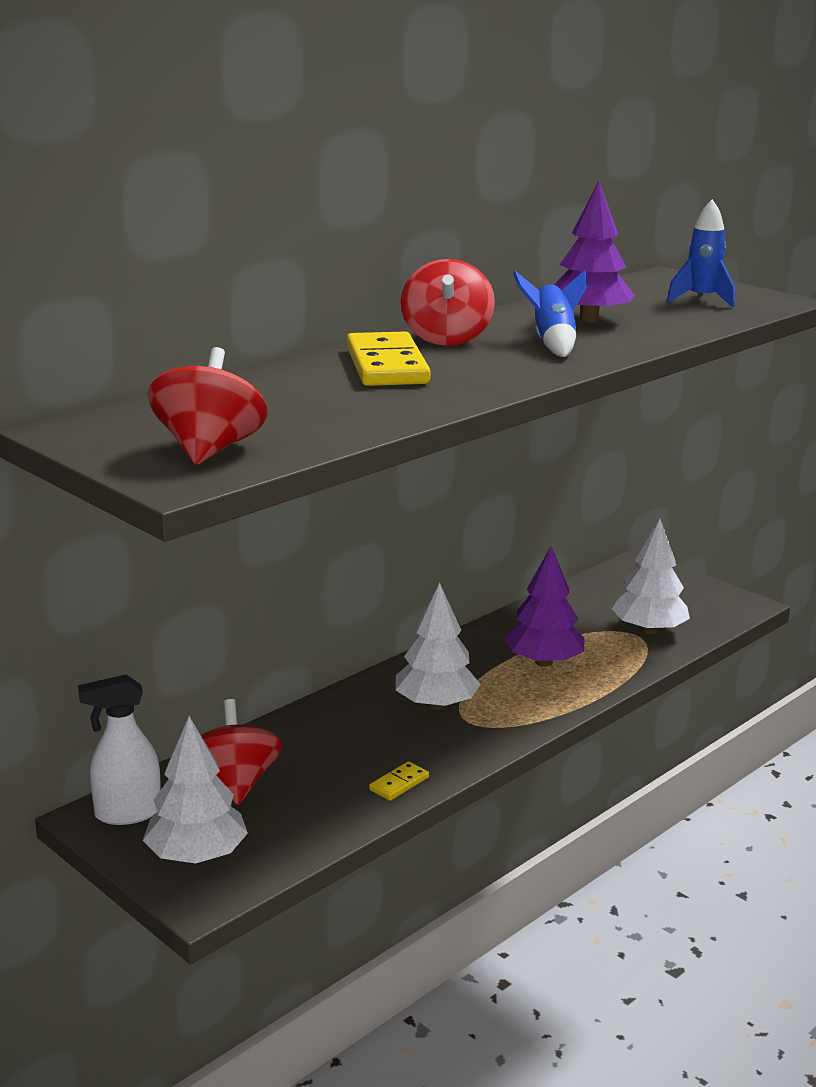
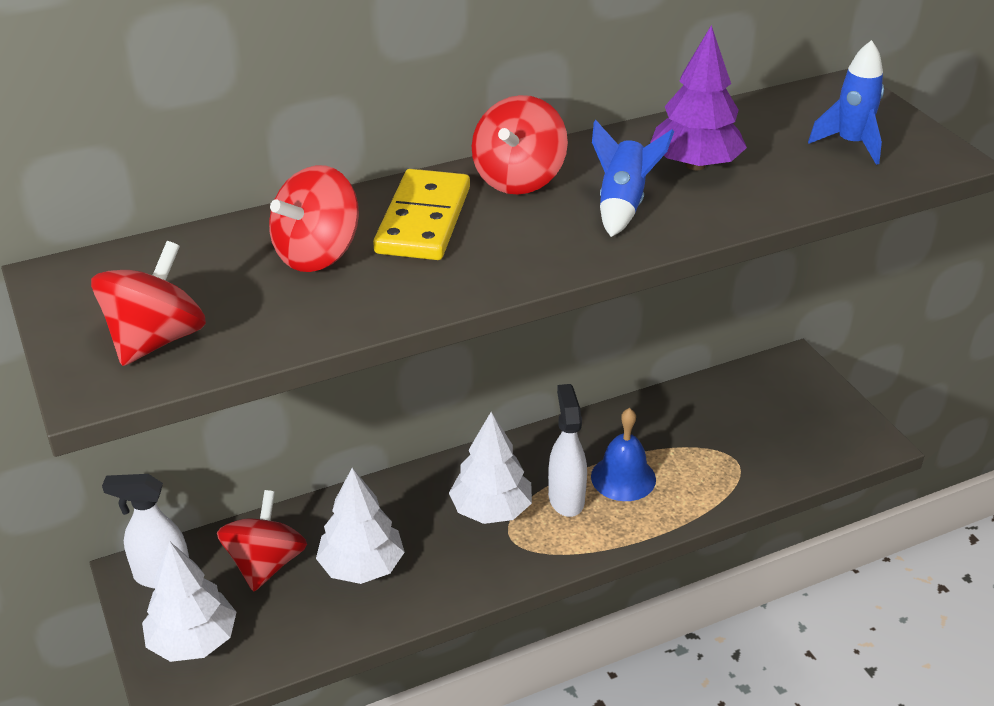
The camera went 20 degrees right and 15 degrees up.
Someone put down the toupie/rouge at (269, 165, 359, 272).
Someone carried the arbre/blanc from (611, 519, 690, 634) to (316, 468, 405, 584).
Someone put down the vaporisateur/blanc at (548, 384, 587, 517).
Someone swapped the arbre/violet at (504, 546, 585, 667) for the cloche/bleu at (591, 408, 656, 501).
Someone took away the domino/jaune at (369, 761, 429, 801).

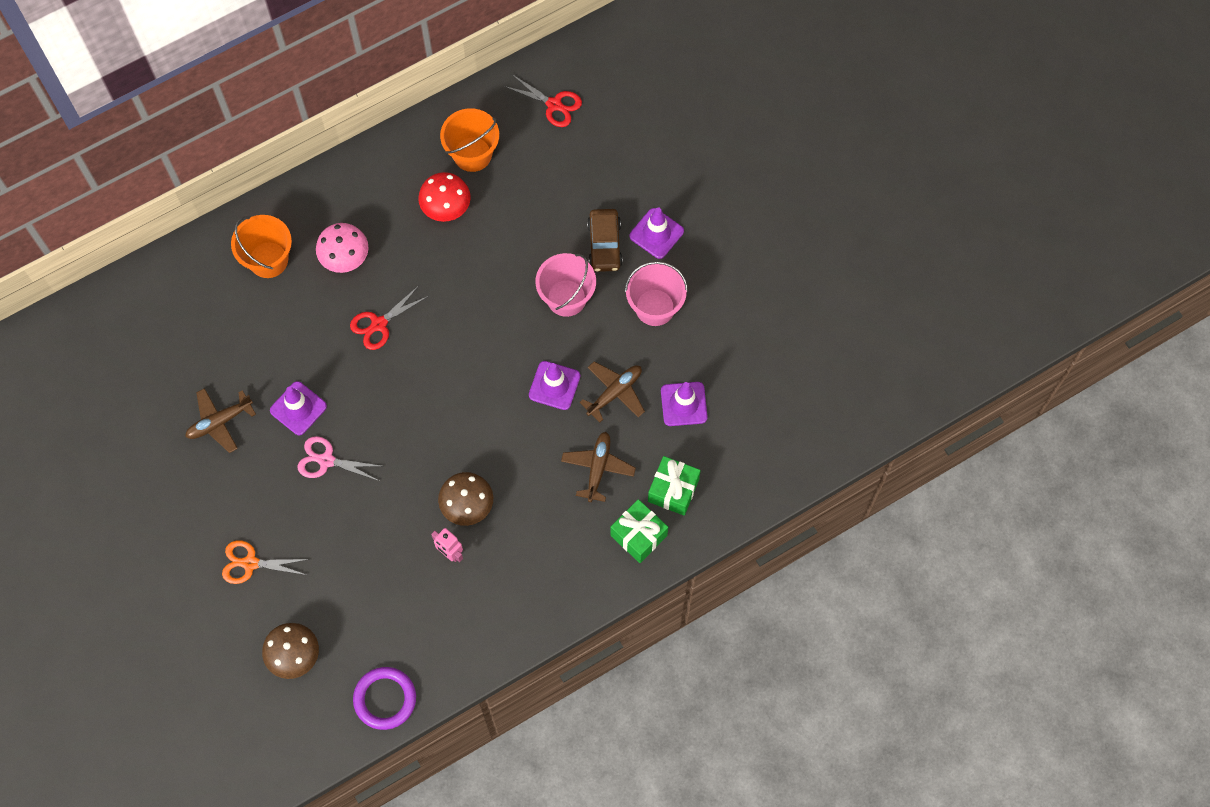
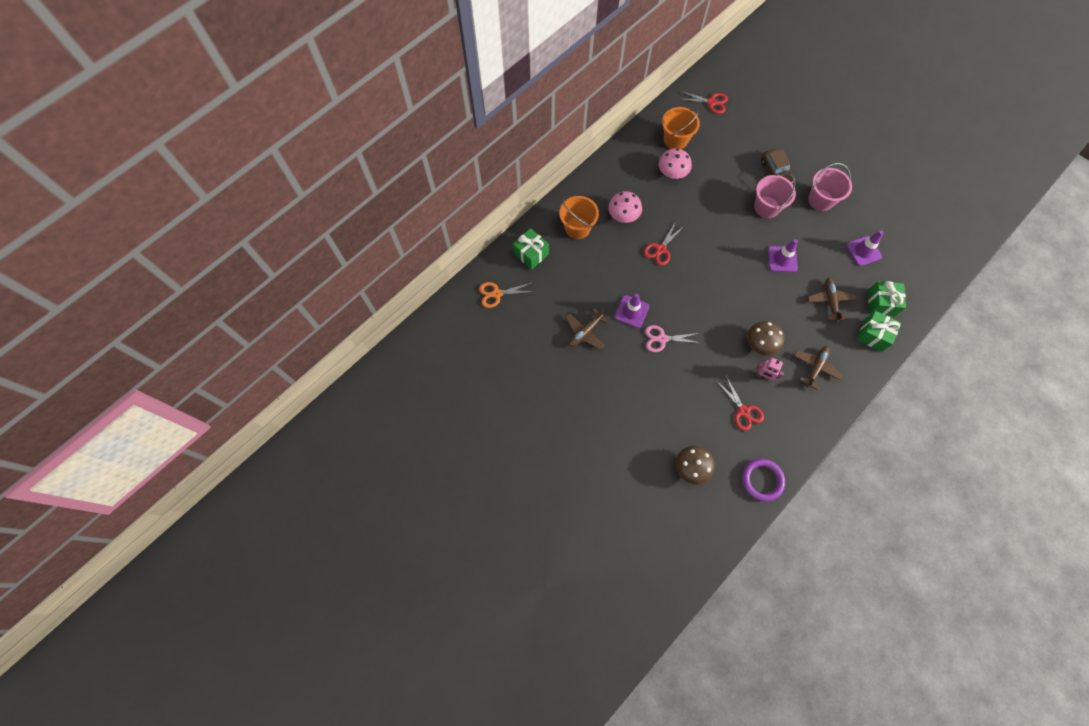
The camera went 15 degrees left and 0 degrees up.
Someone carried the ciseaux/orange from (222, 540, 310, 584) to (479, 282, 534, 308).
Someone put down the cadeau/vert at (513, 228, 549, 270).
Someone repainted the champignon/rouge at (418, 172, 471, 222), which became the champignon/rose at (659, 148, 692, 179).
Someone put down the ciseaux/rouge at (717, 376, 764, 431).
Someone carried the avion/marron from (580, 361, 645, 422) to (794, 346, 843, 390).
Someone took away the cône de chantier/violet at (630, 207, 684, 259).

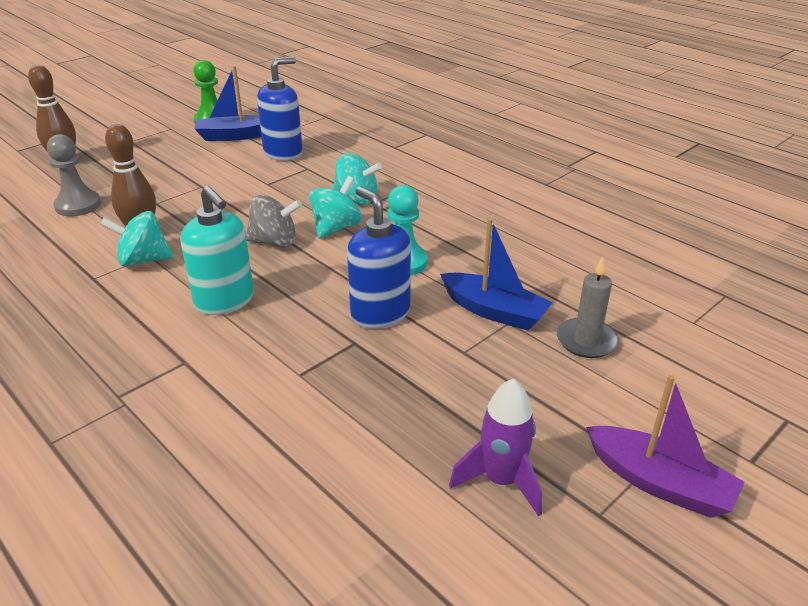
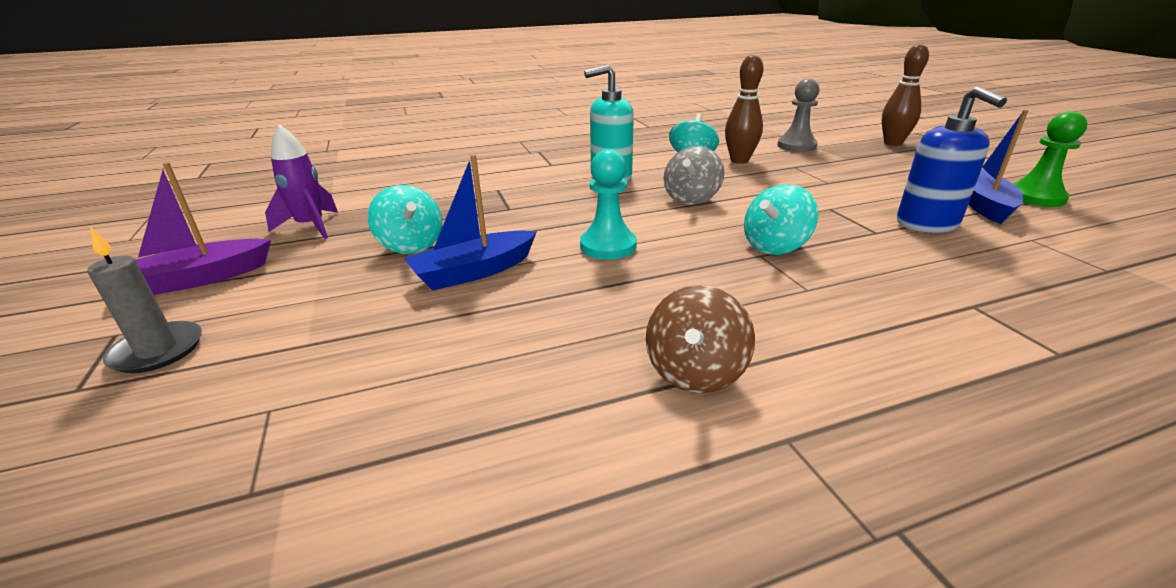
The camera went 115 degrees right and 5 degrees down.
Someone carried the bougie/gris from (557, 256, 619, 358) to (87, 228, 202, 373).
Someone carried the toupie/turquoise from (309, 176, 362, 238) to (368, 185, 442, 254).
Someone put down the toupie/marron at (646, 285, 755, 393).
Someone took away the distributeur de savon/bleu at (347, 186, 411, 329).

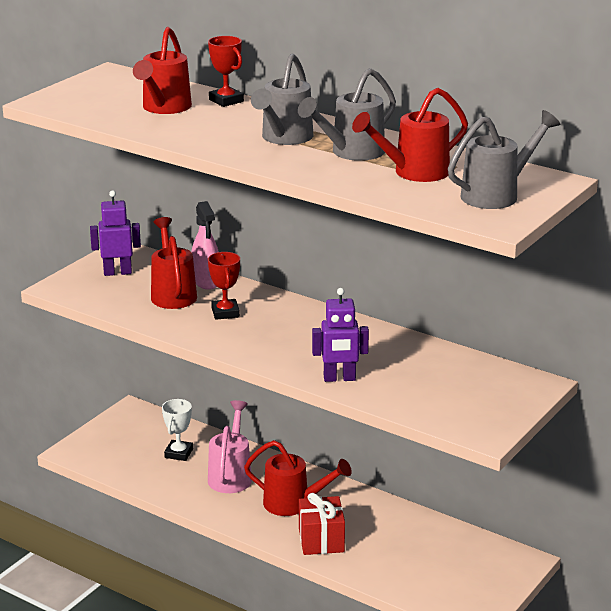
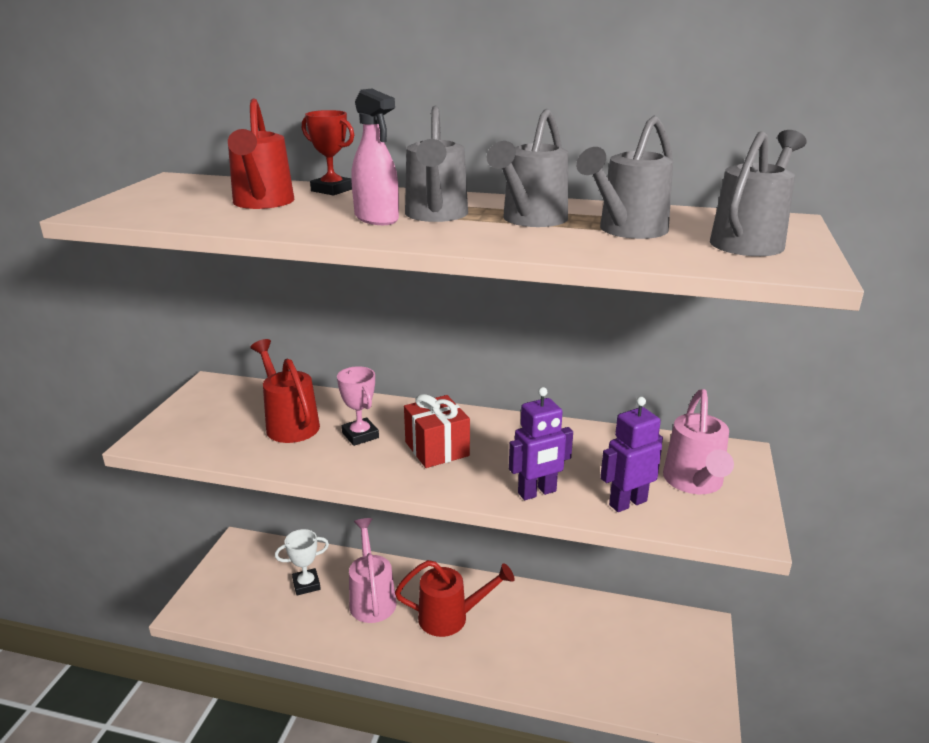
The camera went 20 degrees left and 0 degrees up.
Someone rotated the trophée/blanc at (162, 399, 193, 461) by 75 degrees clockwise.
Someone repainted the trophée/rouge at (208, 252, 240, 320), which became the trophée/rose at (337, 366, 379, 446).
Someone carried the vaporisateur/rose from (192, 201, 219, 290) to (351, 89, 399, 225).
Someone carried the cadeau/rouge from (299, 493, 345, 555) to (404, 394, 470, 468).
Someone repainted the arrosoir/rouge at (352, 87, 468, 182), which became the arrosoir/gris at (576, 116, 673, 239).
Someone carried the robot/violet from (90, 190, 141, 276) to (600, 397, 663, 512).
Someone put down the arrosoir/rose at (663, 389, 734, 494).

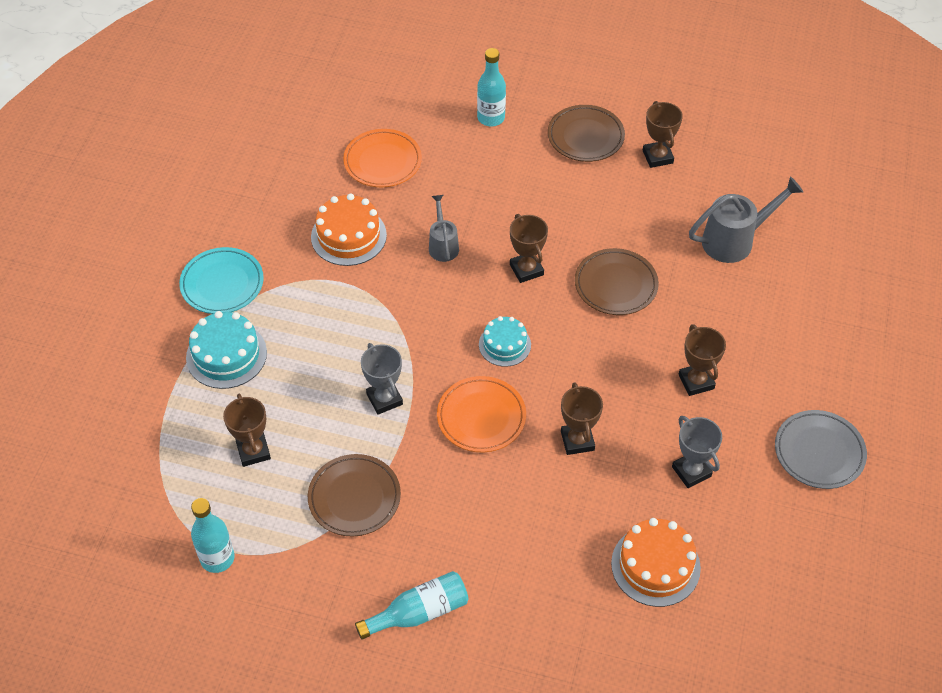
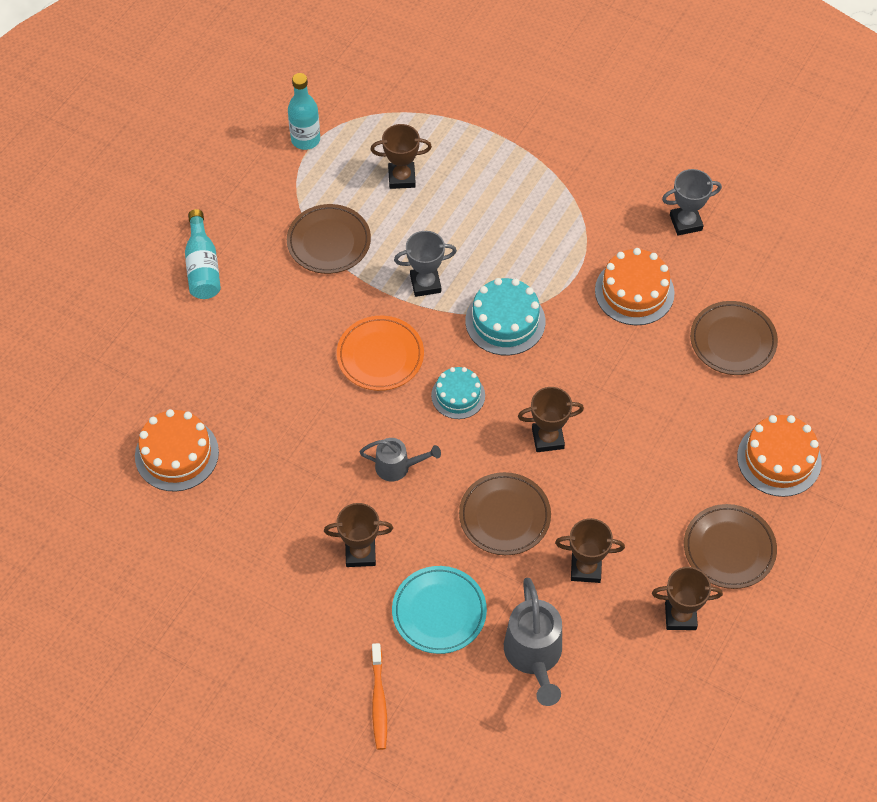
The camera went 105 degrees right and 5 degrees up.
Someone carried the arrosoir/gris from (429, 195, 459, 262) to (359, 438, 441, 481).
Someone put down the brosse à dents/orange at (371, 643, 387, 750).
Someone carried the assiette/turquoise from (179, 247, 264, 314) to (392, 566, 487, 654).
Someone carried the gâteau/turquoise from (186, 311, 267, 389) to (465, 278, 546, 355).
Someone carried the trophée/marron from (561, 382, 603, 455) to (555, 518, 625, 583).
Someone carried the trophée/gris from (672, 416, 722, 488) to (662, 169, 722, 236).
Someone repainted the assiette/orange at (343, 129, 422, 187), which became the assiette/marron at (690, 301, 778, 375).
Someone swapped the bouteille/turquoise at (477, 48, 506, 126) for the gâteau/orange at (737, 415, 822, 497).
Someone took away the assiette/gris at (775, 410, 867, 489).

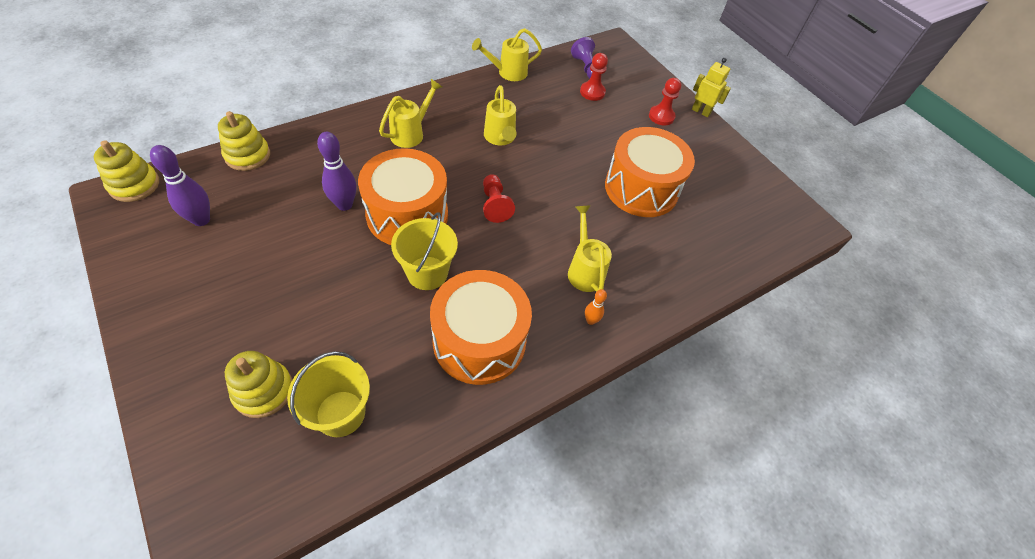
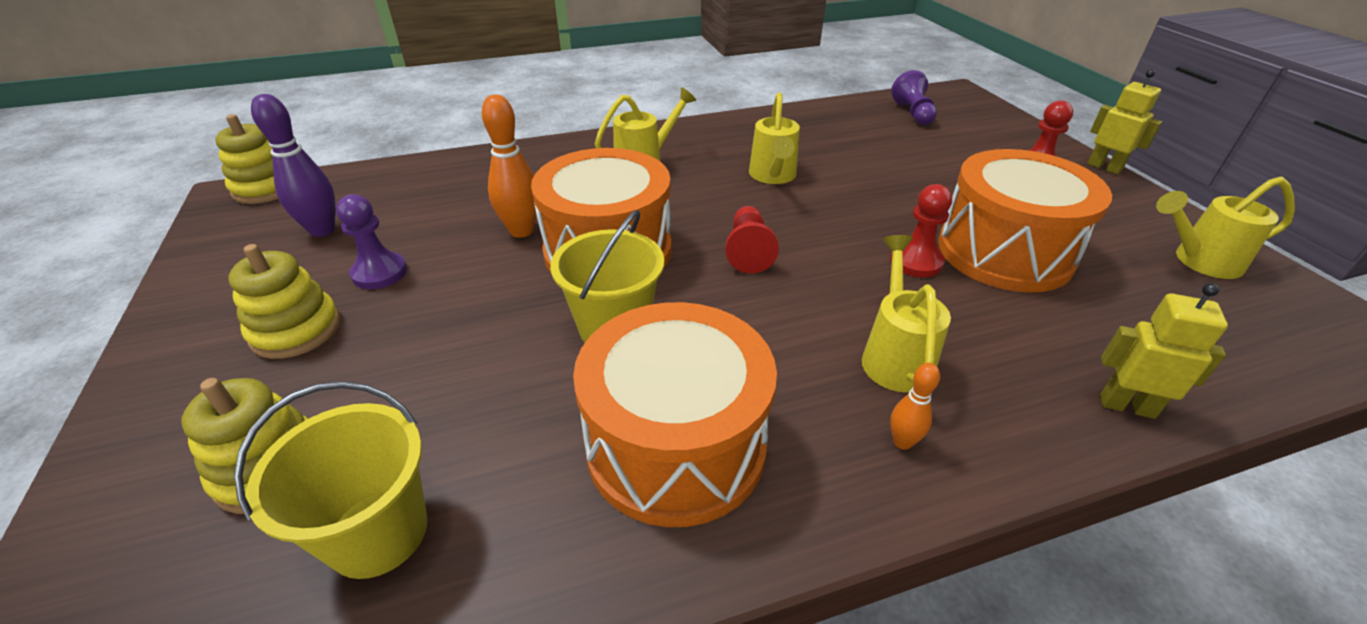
The camera went 20 degrees right and 15 degrees down.
Someone carried the jouet à empiler/jaune from (218, 111, 270, 171) to (228, 244, 341, 359).
Someone put down the pion/violet at (336, 194, 407, 289).
Someone repainted the quille/violet at (317, 132, 356, 211), which became the quille/orange at (482, 95, 537, 238).
Someone carried the pion/rouge from (580, 53, 608, 101) to (890, 184, 952, 278).
Someone put down the robot/jaune at (1100, 283, 1228, 419).
Someone carried the arrosoir/jaune from (472, 28, 542, 81) to (1156, 177, 1295, 279).

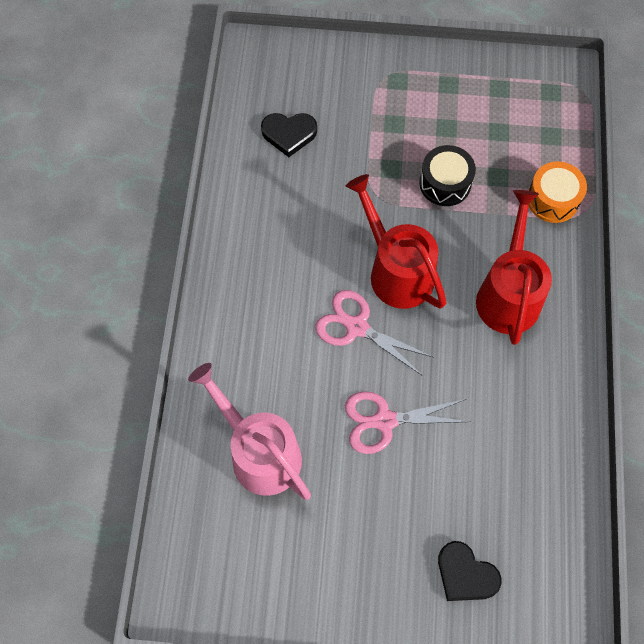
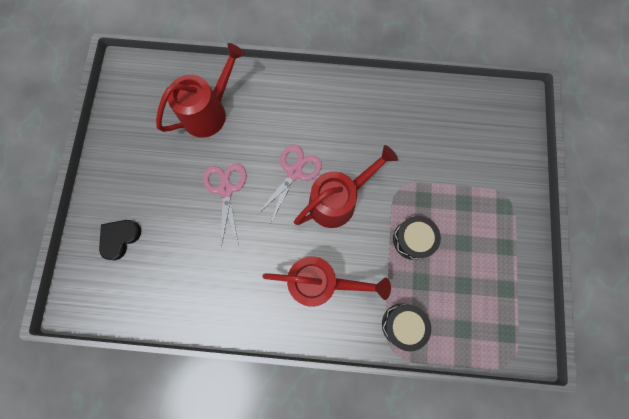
The camera went 90 degrees right and 10 degrees up.
Someone repainted the arrosoir/rose at (188, 363, 311, 500), which became the arrosoir/rouge at (156, 43, 245, 138).
Someone repainted the tambour/orange at (528, 161, 587, 223), which became the tambour/noir at (382, 303, 431, 351).
Someone took away the cœur/noir at (261, 113, 317, 157).

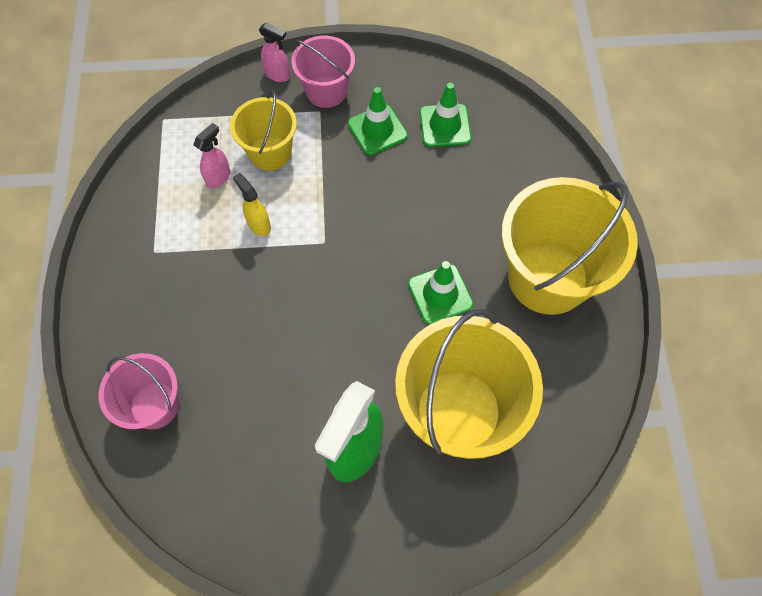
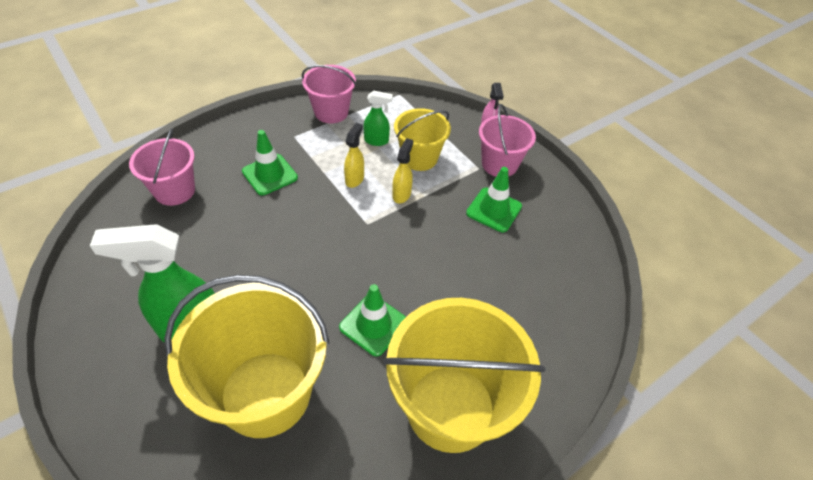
The camera went 55 degrees right and 15 degrees down.
Someone carried the cône de chantier/vert from (420, 83, 471, 147) to (242, 130, 298, 195).
Someone put down the seau/rose at (302, 65, 356, 123).
Someone repainted the vaporisateur/rose at (193, 123, 230, 188), which became the vaporisateur/vert at (364, 91, 393, 146).
Someone put down the vaporisateur/jaune at (392, 138, 413, 203).

